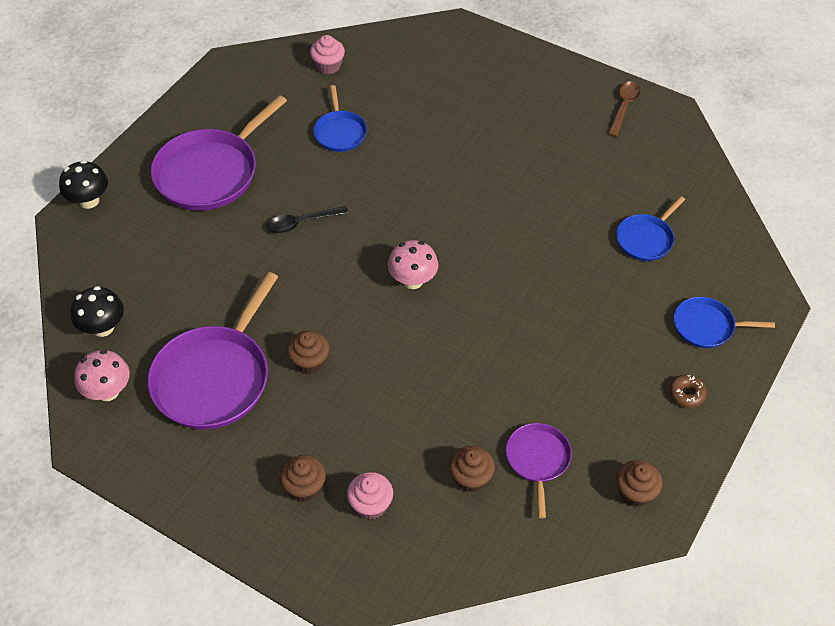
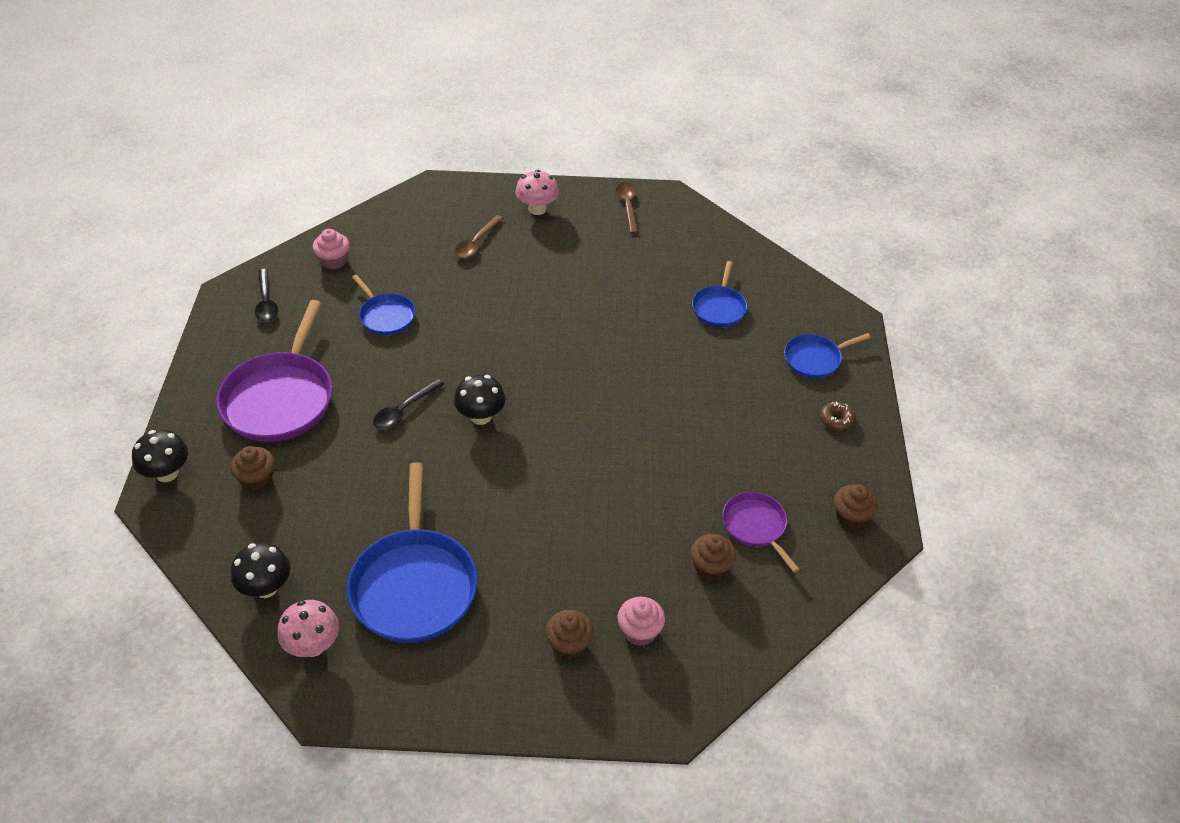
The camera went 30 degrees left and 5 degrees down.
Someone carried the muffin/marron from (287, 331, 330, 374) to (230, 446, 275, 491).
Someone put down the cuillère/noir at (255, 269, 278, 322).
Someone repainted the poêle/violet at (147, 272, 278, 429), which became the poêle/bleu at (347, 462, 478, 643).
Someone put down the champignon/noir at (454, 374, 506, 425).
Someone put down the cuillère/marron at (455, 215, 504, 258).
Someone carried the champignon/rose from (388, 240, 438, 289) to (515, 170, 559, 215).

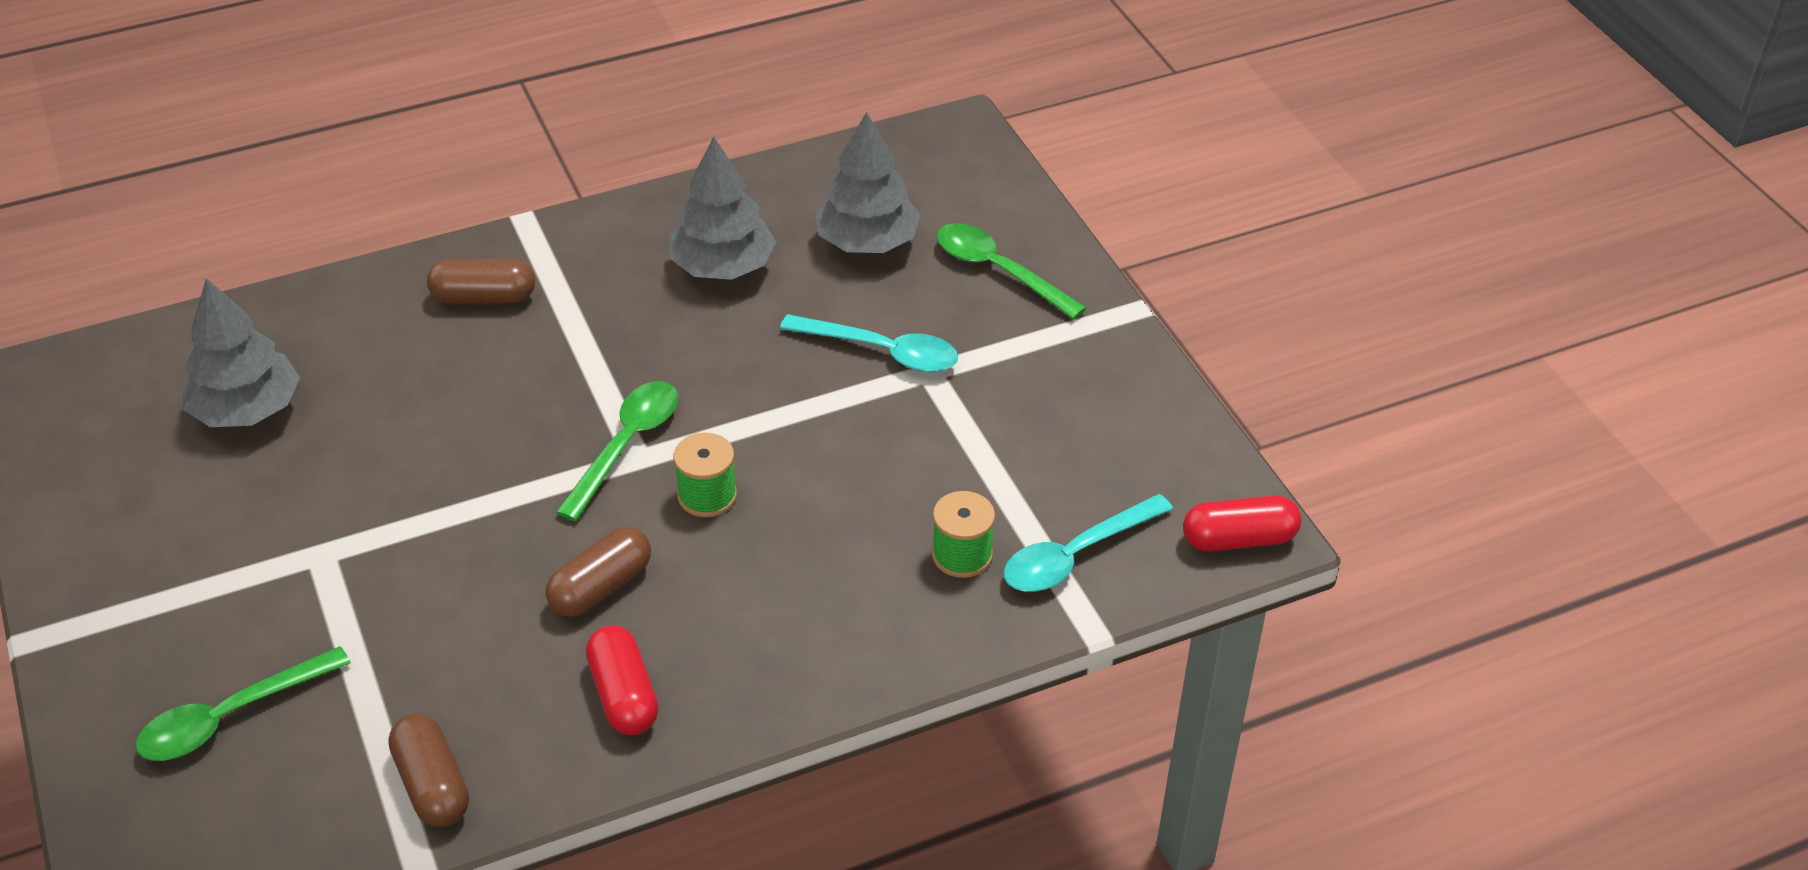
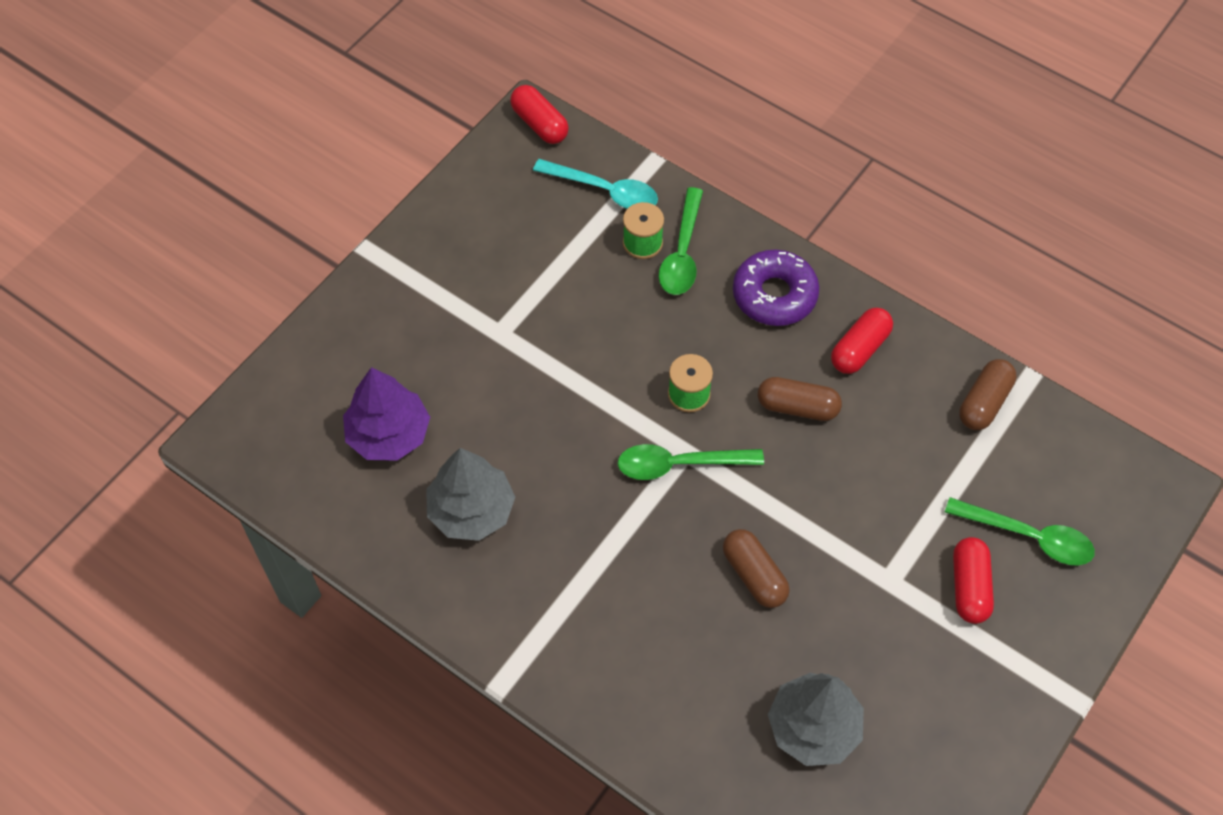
The camera went 120 degrees left and 15 degrees up.
Someone repainted the arbre/gris at (815, 112, 921, 253), which became the arbre/violet at (343, 367, 430, 461).
Someone carried the cuillère/vert from (937, 223, 1086, 320) to (659, 187, 703, 295).
Someone carried the gélule/marron from (427, 259, 535, 303) to (723, 529, 790, 608).
Someone put down the beignet/violet at (733, 250, 819, 326).
Someone put down the gélule/rouge at (953, 537, 994, 624).
Someone took away the cuillère/turquoise at (780, 314, 958, 372).

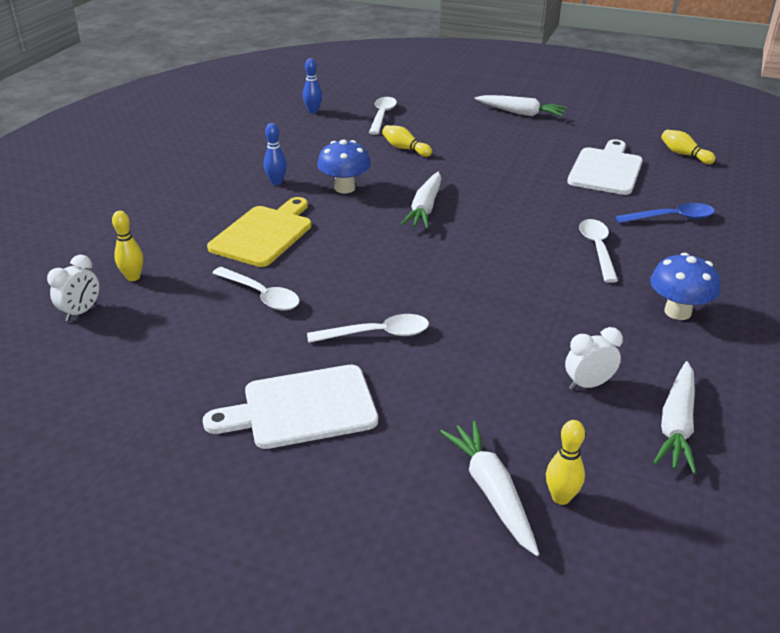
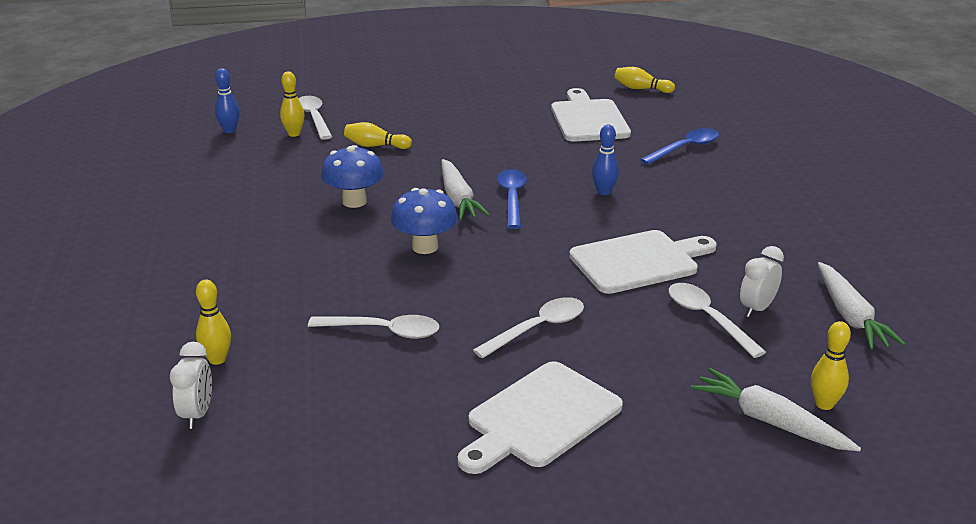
The camera went 30 degrees left and 5 degrees down.
Someone put down the quille/jaune at (280, 71, 305, 137).
Someone carried the champignon/bleu from (650, 253, 720, 320) to (391, 188, 458, 254).
Someone put down the cuillère/bleu at (497, 169, 527, 229).
Someone put down the planche à découper/blanc at (569, 230, 717, 294).
Someone carried the quille/bleu from (264, 123, 287, 185) to (592, 125, 619, 195).
Someone carried the cuillère/blanc from (579, 219, 618, 283) to (669, 283, 766, 358).
Someone took away the planche à découper/jaune at (207, 197, 312, 267).
Someone took away the carotte/blanc at (475, 95, 567, 116).

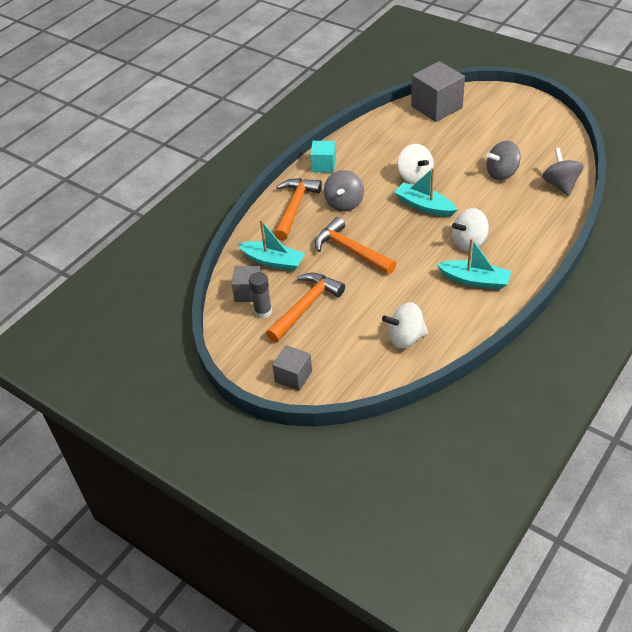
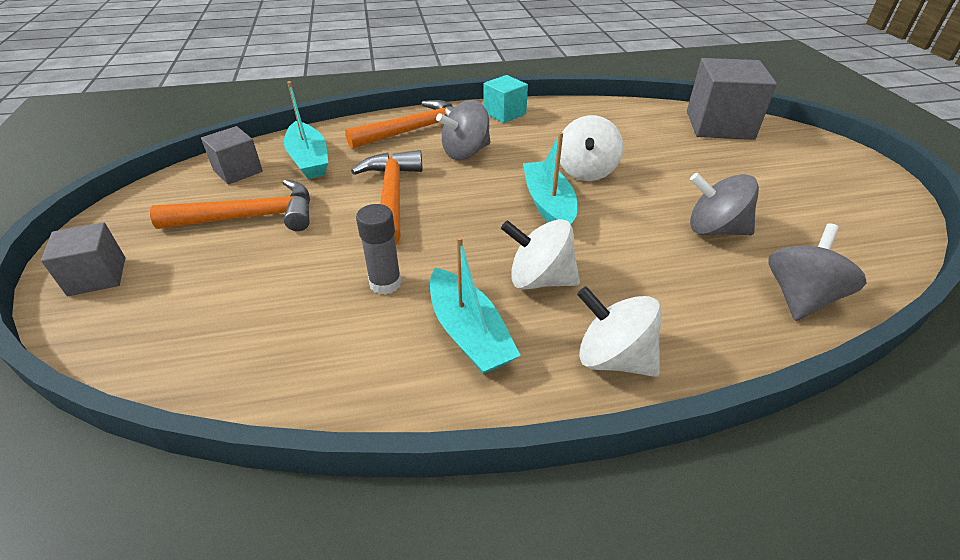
The camera went 40 degrees right and 5 degrees down.
Someone carried the bâton de colle/gris from (249, 272, 272, 318) to (356, 204, 402, 295).
Someone carried the toupie/blanc from (382, 302, 428, 349) to (577, 286, 662, 377).

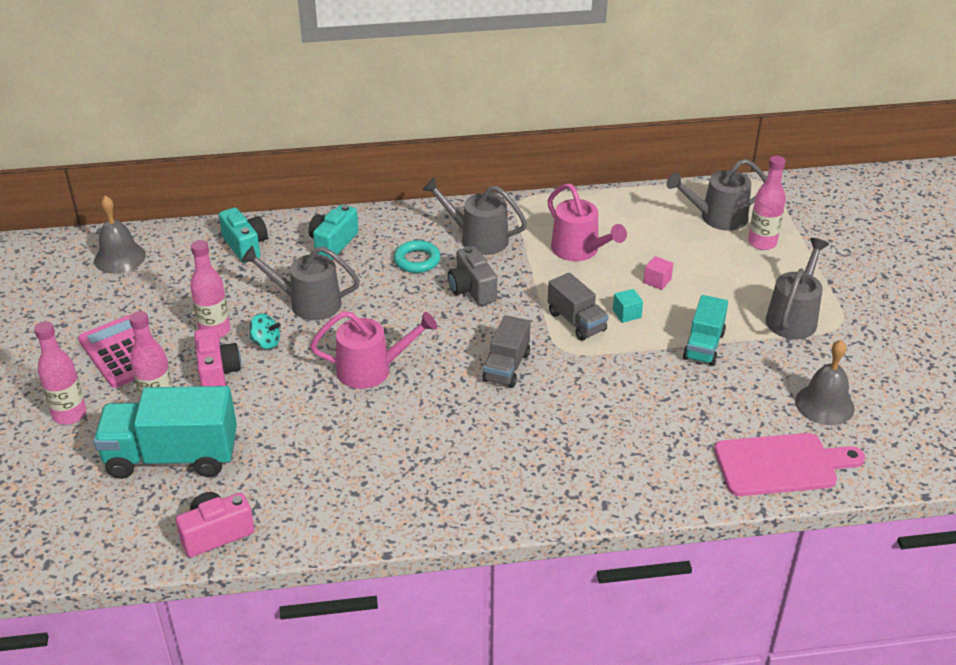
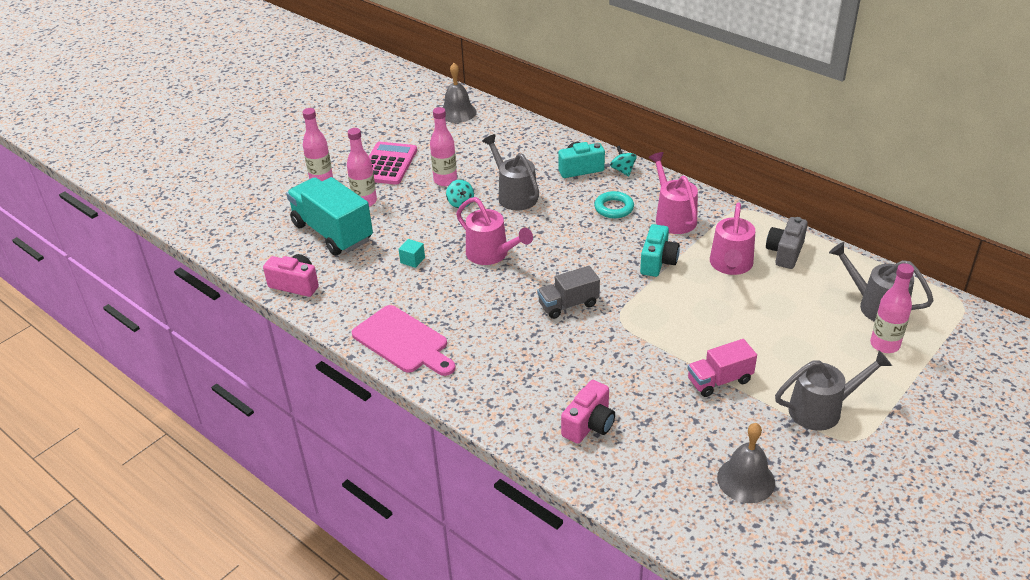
The camera went 50 degrees right and 0 degrees up.
Someone carried the planche à découper/rose from (714, 433, 865, 496) to (352, 305, 456, 376).
Someone carried the cube/turquoise from (613, 289, 643, 323) to (399, 239, 425, 268).
Someone carried the appareil photo/rose from (194, 328, 241, 386) to (561, 380, 615, 444).
Someone put down the toupie/turquoise at (610, 146, 637, 176).
Someone carried the appareil photo/turquoise from (219, 207, 268, 263) to (640, 224, 680, 277).
Someone repainted the arrosoir/gris at (422, 177, 527, 255), which became the arrosoir/rose at (649, 152, 698, 234).
Someone repainted the camion/turquoise at (683, 295, 728, 366), which became the camion/rose at (687, 339, 757, 397).
Someone carried the appareil photo/gris from (448, 246, 497, 305) to (766, 217, 808, 269).
Someone took away the camion/gris at (548, 272, 609, 341).
Someone took away the cube/rose at (643, 256, 673, 290).

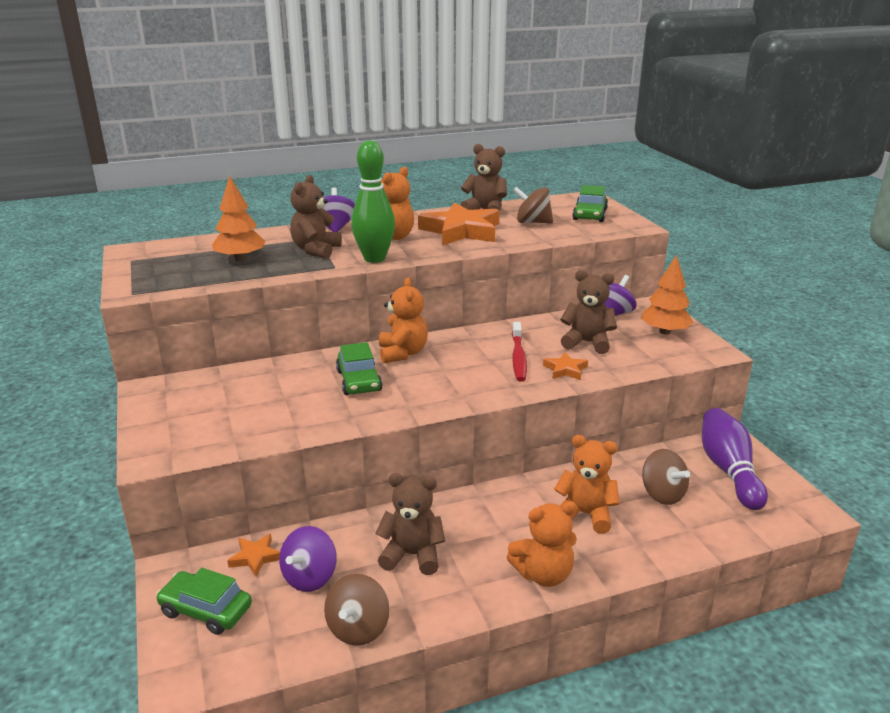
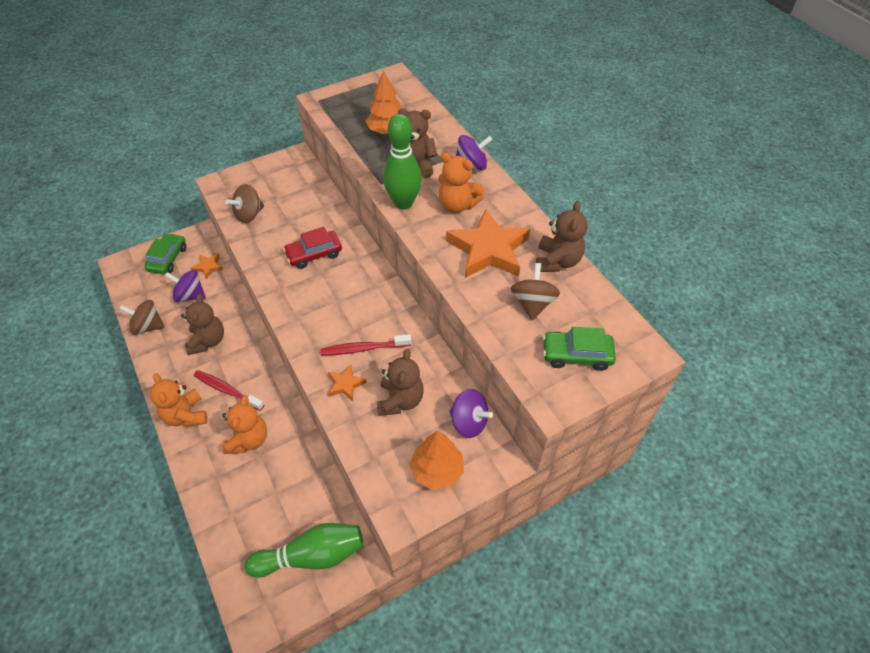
The camera went 80 degrees right and 25 degrees up.
Someone put down the brosse à dents/rouge at (194, 370, 264, 411).
Someone carried the toupie/marron from (642, 449, 690, 505) to (226, 184, 264, 223).
Someone repainted the quille/violet at (702, 408, 768, 510), which became the quille/vert at (245, 523, 363, 578).
Someone repainted the voiture/vert at (336, 342, 383, 395), which became the voiture/rouge at (283, 227, 342, 269).
Someone took away the ours en peluche/orange at (379, 277, 428, 363).

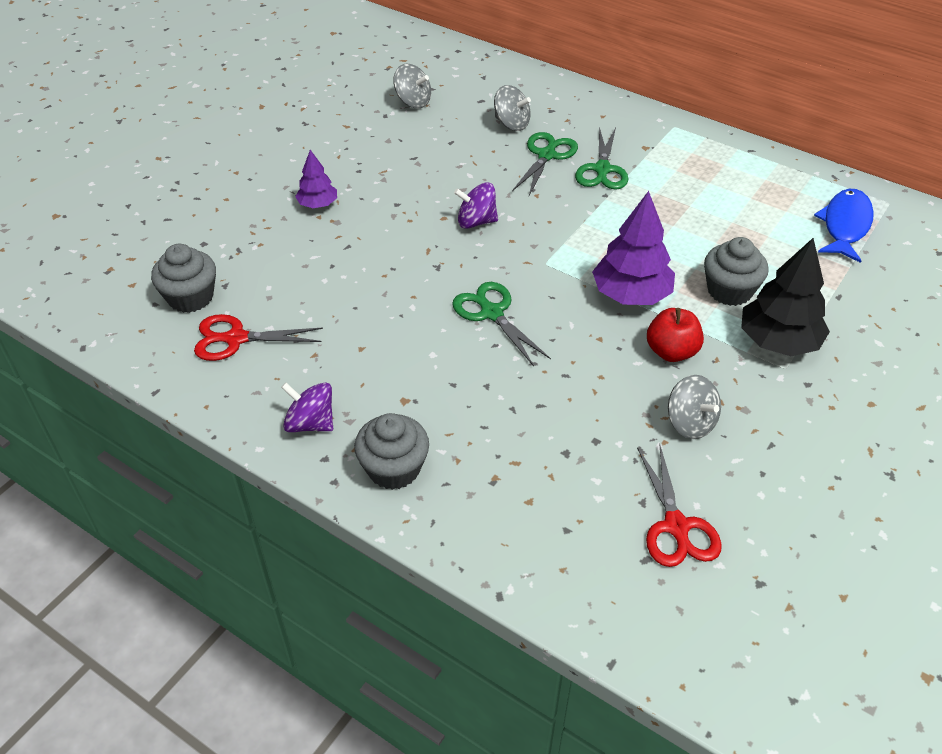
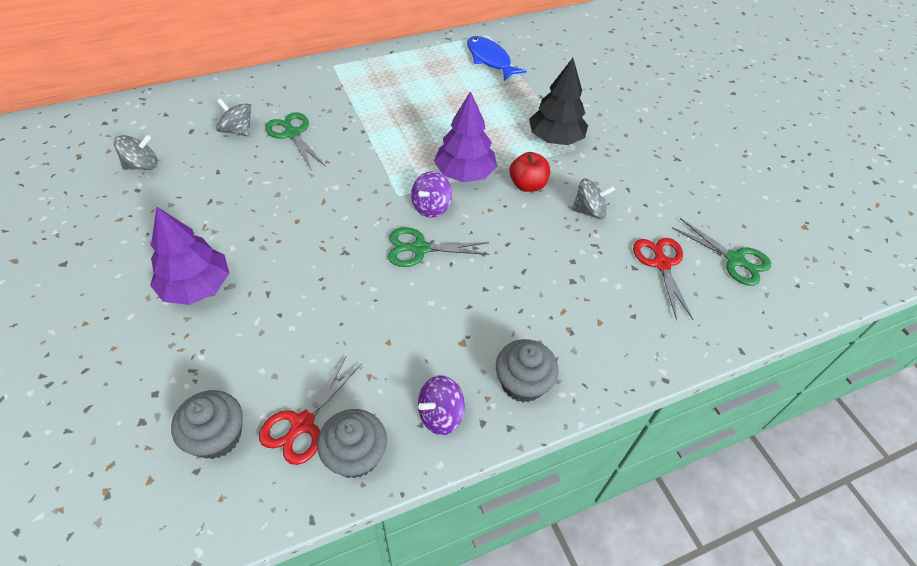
The camera went 60 degrees left and 5 degrees up.
Someone scaled the arbre/violet at (295, 150, 337, 208) by 1.78.
Someone rotated the toupie/gris at (494, 85, 531, 131) by 120 degrees counterclockwise.
Someone carried the muffin/gris from (704, 237, 769, 306) to (317, 409, 387, 479).
Someone carried the toupie/violet from (454, 183, 498, 229) to (411, 171, 452, 218).
Someone rotated the ciseaux/rouge at (637, 445, 722, 567) by 120 degrees counterclockwise.
Someone carried the ciseaux/vert from (575, 127, 629, 189) to (672, 218, 771, 286).

